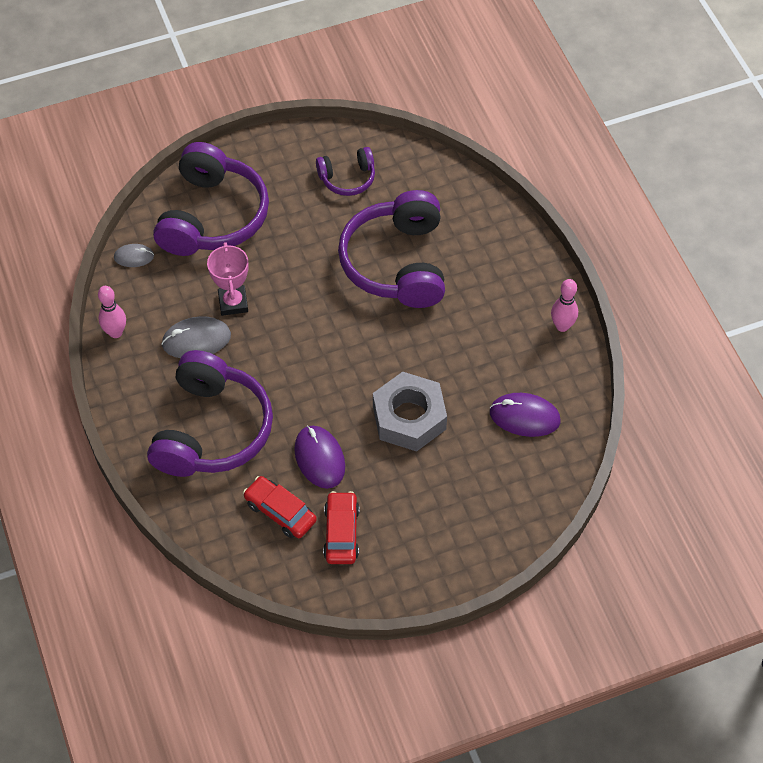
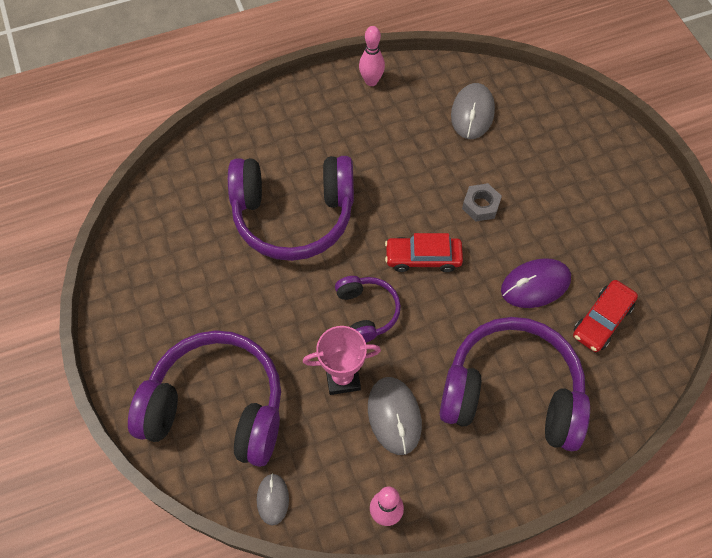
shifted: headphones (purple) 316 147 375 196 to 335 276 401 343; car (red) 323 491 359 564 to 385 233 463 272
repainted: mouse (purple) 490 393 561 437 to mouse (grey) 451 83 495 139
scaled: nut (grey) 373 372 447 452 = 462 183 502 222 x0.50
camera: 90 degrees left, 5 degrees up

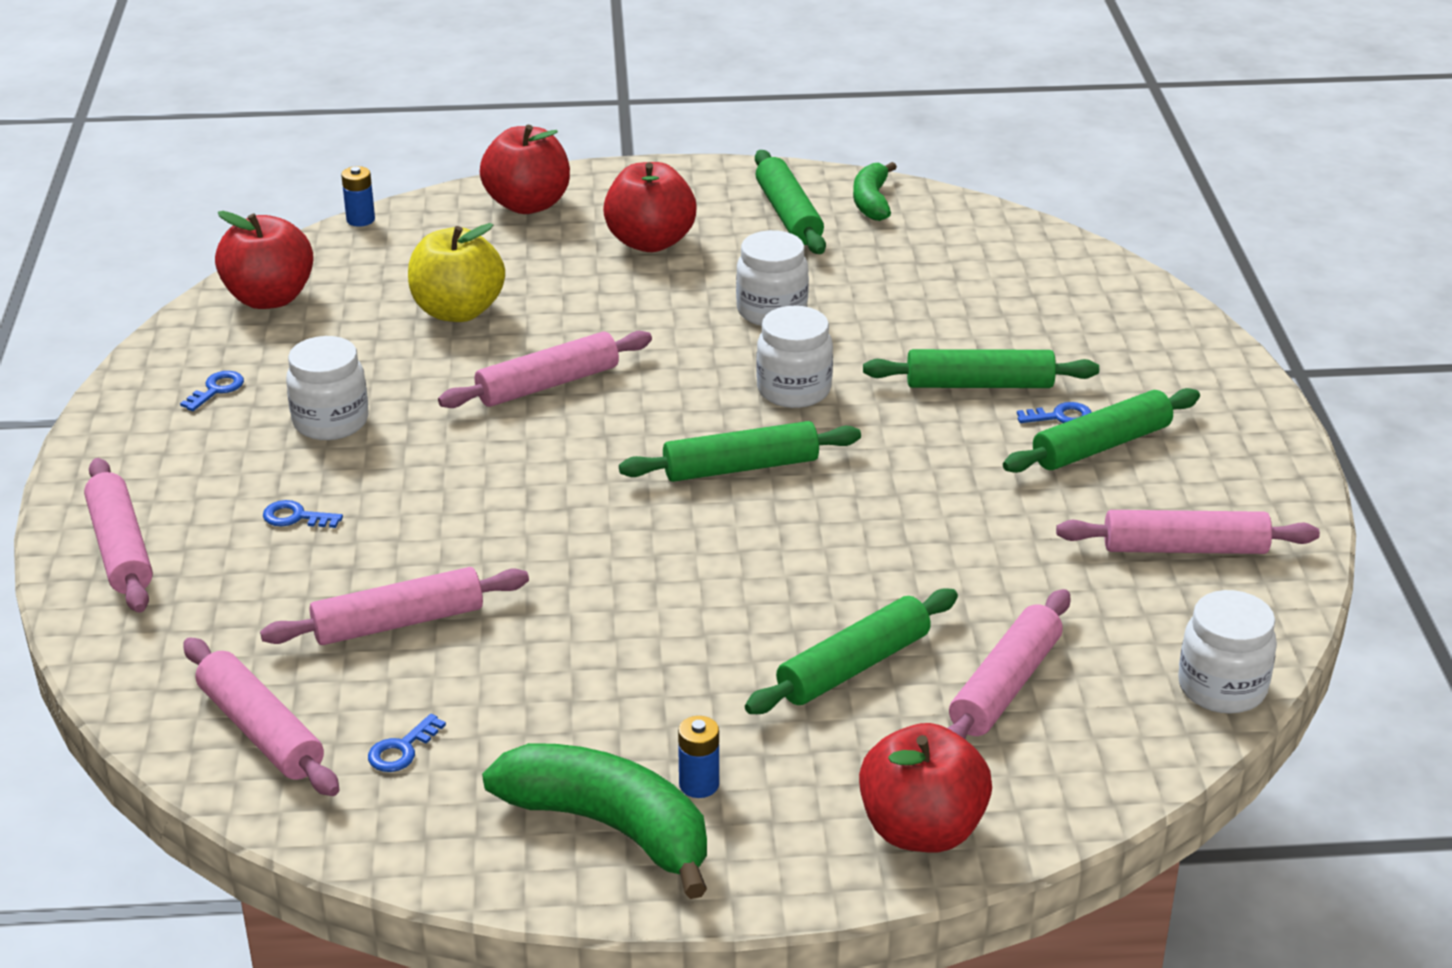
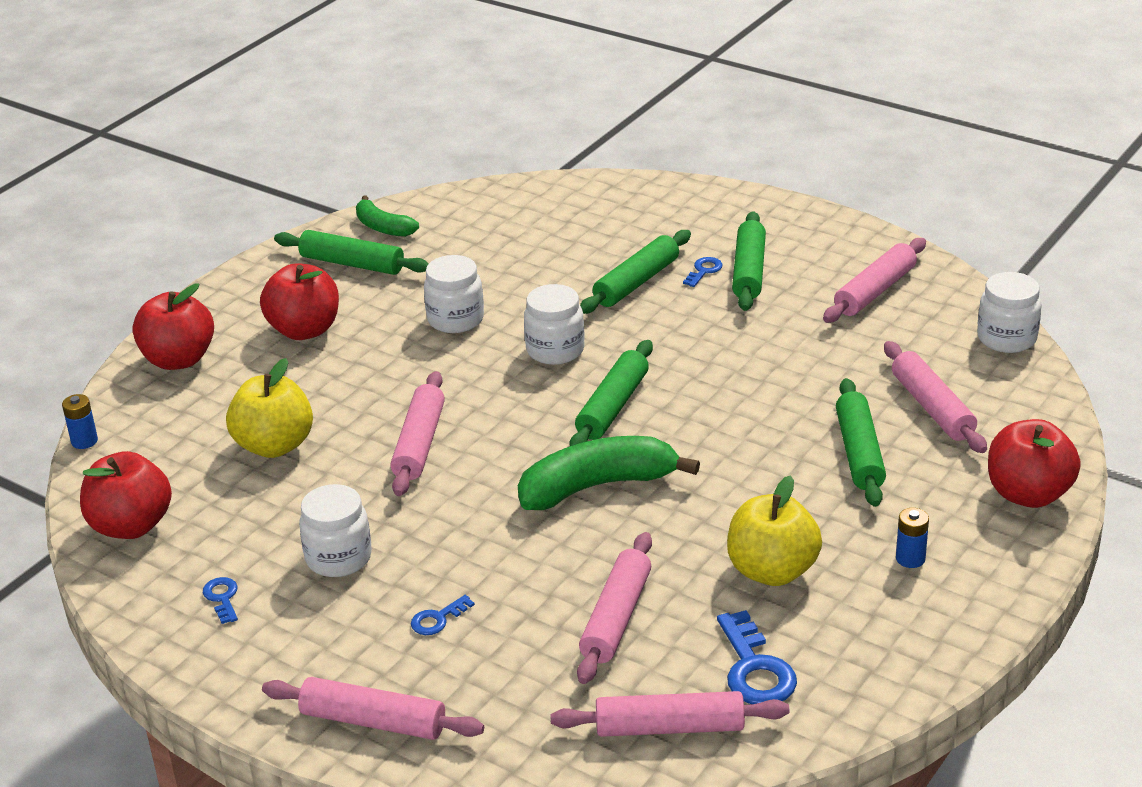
new: apple (yellow) 727 475 822 586
shifted: banana (green) 482 743 707 899 to 518 436 700 510
scaled: key (blue) 368 714 446 772 = 717 610 797 704 x1.85
camera: 50 degrees left, 0 degrees up

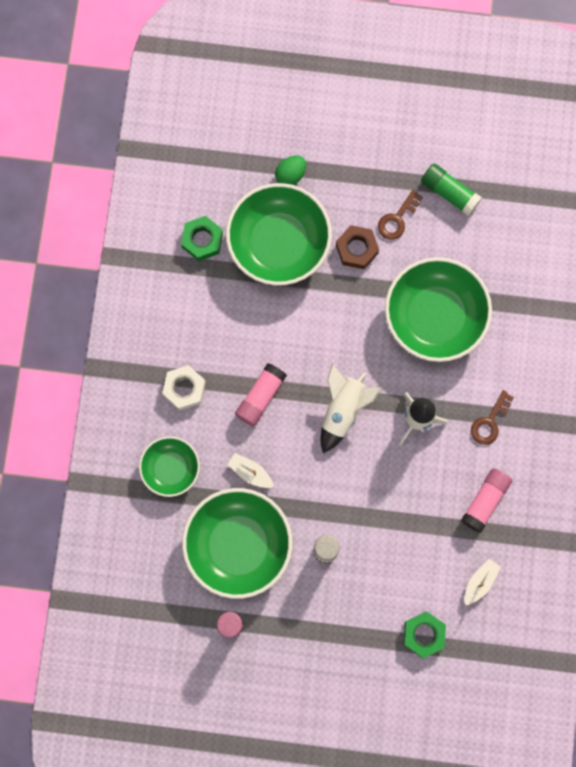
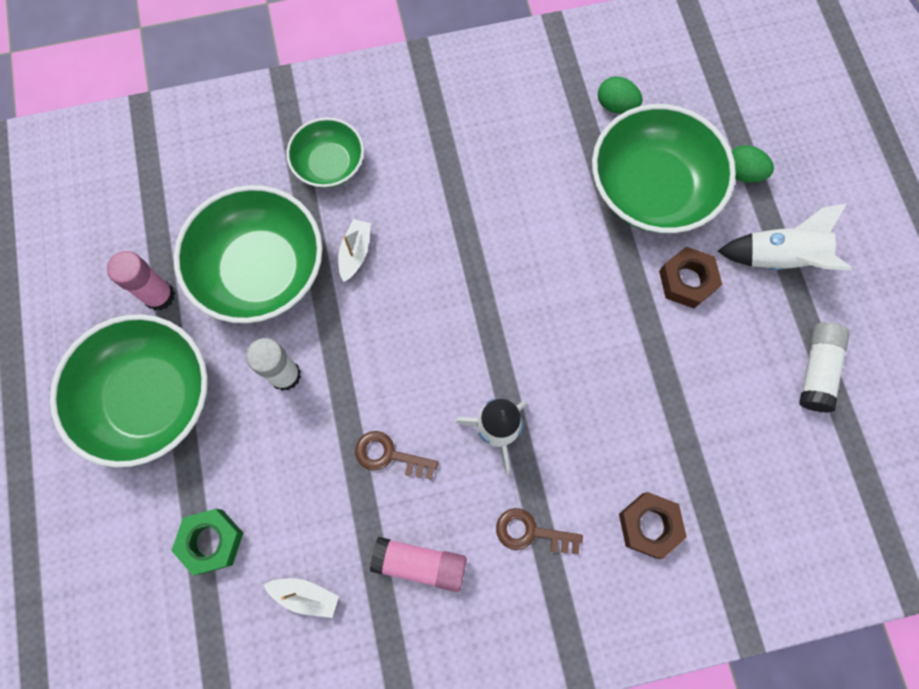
gone: nut (white) 162 365 206 410; glue stick (pink) 235 363 287 426
new: nut (brown) 619 492 687 559
shifted: rocket (white) 320 364 381 453 to 718 203 852 270; key (brown) 378 189 423 240 to 355 431 438 480; bowl (green) 385 257 492 362 to 50 314 208 468
swapped: nut (green) 181 216 223 261 to egg (green) 598 76 643 114
repainted: glue stick (green) 421 163 482 216 to glue stick (white) 799 322 850 413
camera: 70 degrees right, 5 degrees down

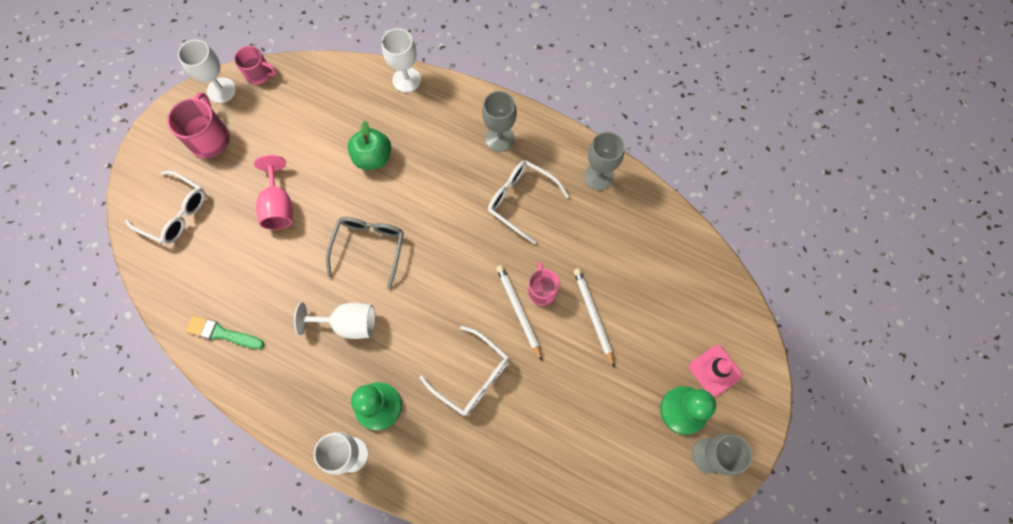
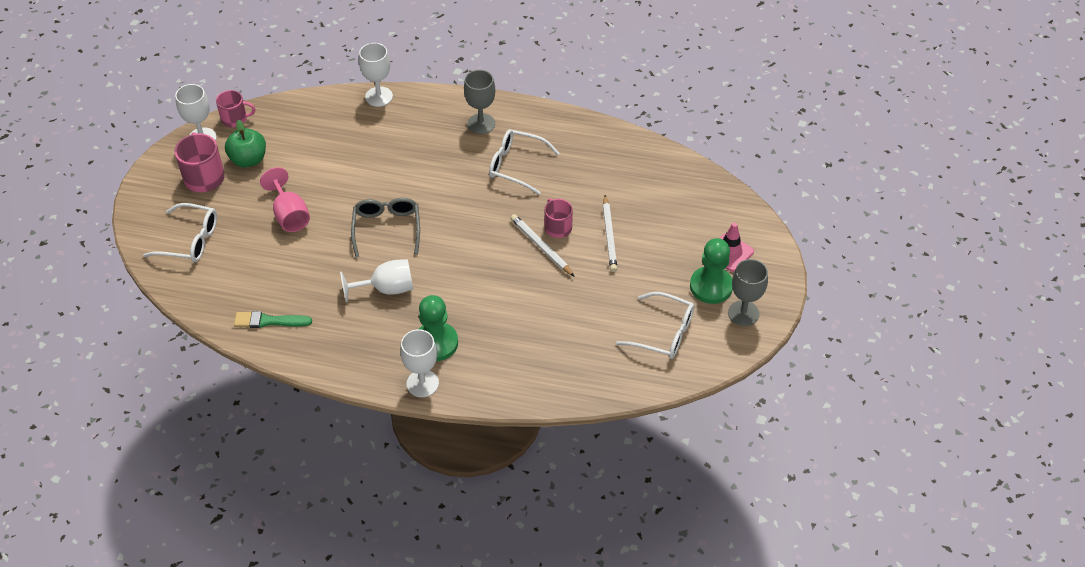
gone: goblet (grey) 584 132 625 191
shifted: apple (green) 348 121 391 170 to 225 120 266 168; glasses (white) 420 326 509 416 to 616 292 694 359
rotated: pencil (white) 573 268 615 368 = 603 195 617 272 150 degrees counterclockwise
camera: 15 degrees left, 20 degrees down

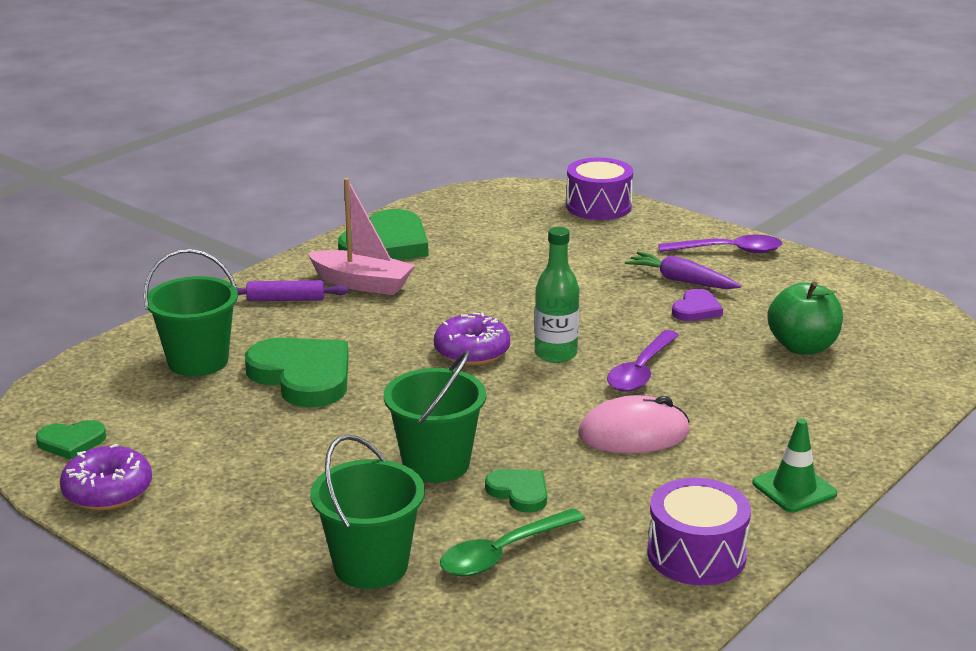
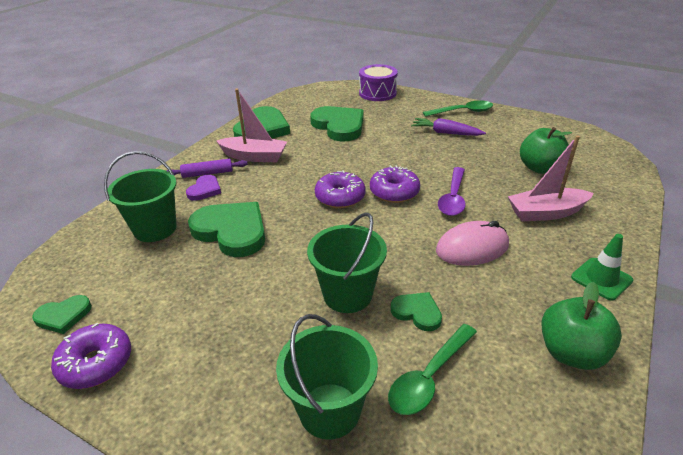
new: heart (green) 310 106 364 142; boat (pink) 508 135 593 222
shifted: heart (purple) 672 289 723 321 to 186 175 221 201
swapped: bottle (green) 535 227 580 363 to donut (purple) 370 165 420 203; drum (purple) 647 478 751 585 to apple (green) 541 282 622 370
repainted: spoon (purple) 658 235 782 253 to spoon (green) 423 100 493 117
camera: 10 degrees left, 10 degrees up

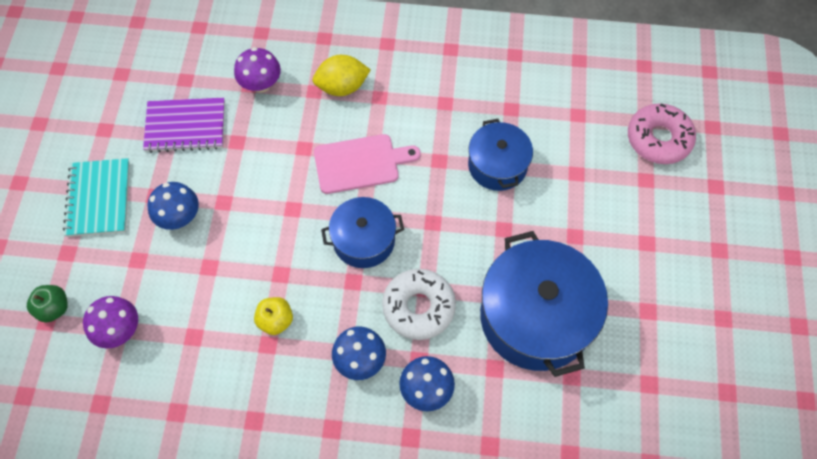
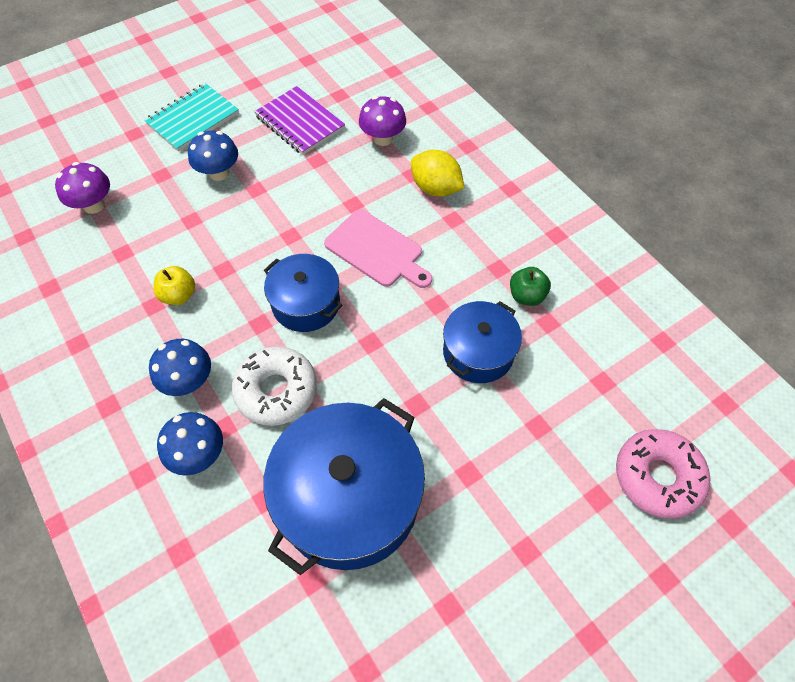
shifted: apple (green) 27 285 67 323 to 510 267 551 306
camera: 50 degrees right, 5 degrees down

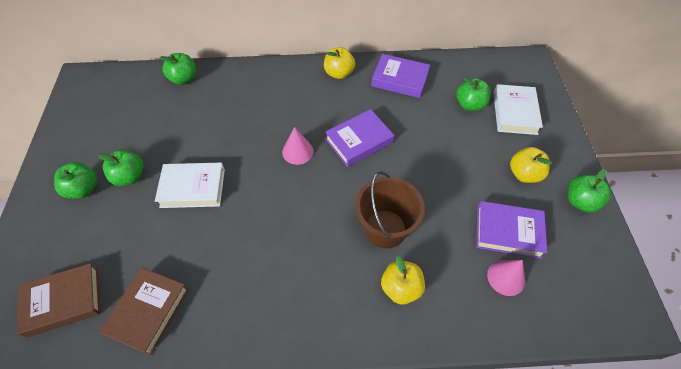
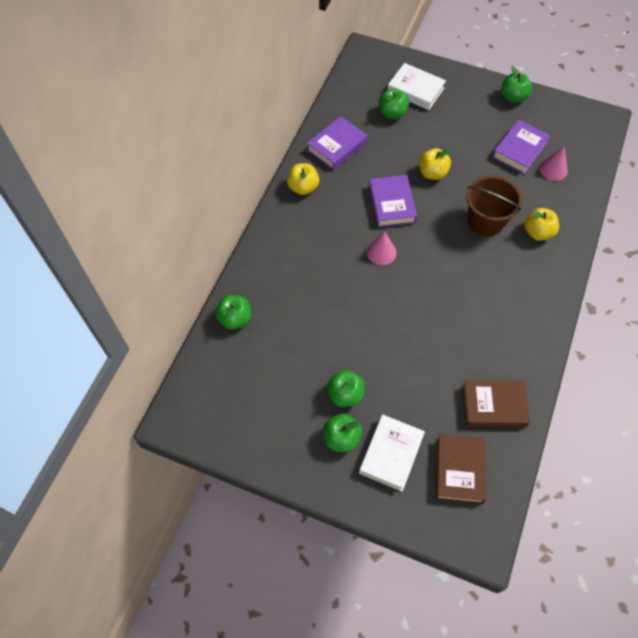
shifted: book (white) 155 163 225 208 to 359 414 425 491; apple (yellow) 510 147 552 183 to 419 148 451 180
rotated: book (brown) 99 267 189 355 = 462 380 530 427 45 degrees counterclockwise
camera: 65 degrees left, 5 degrees up

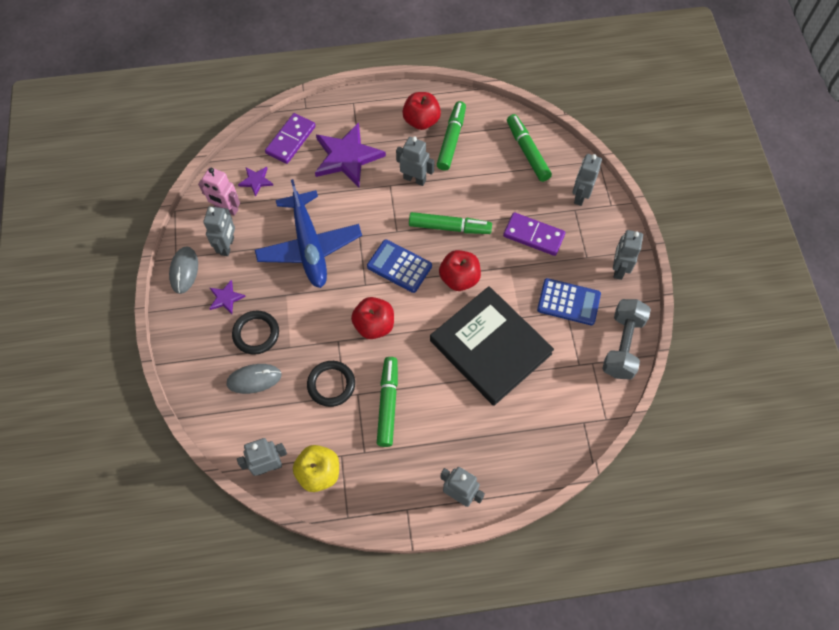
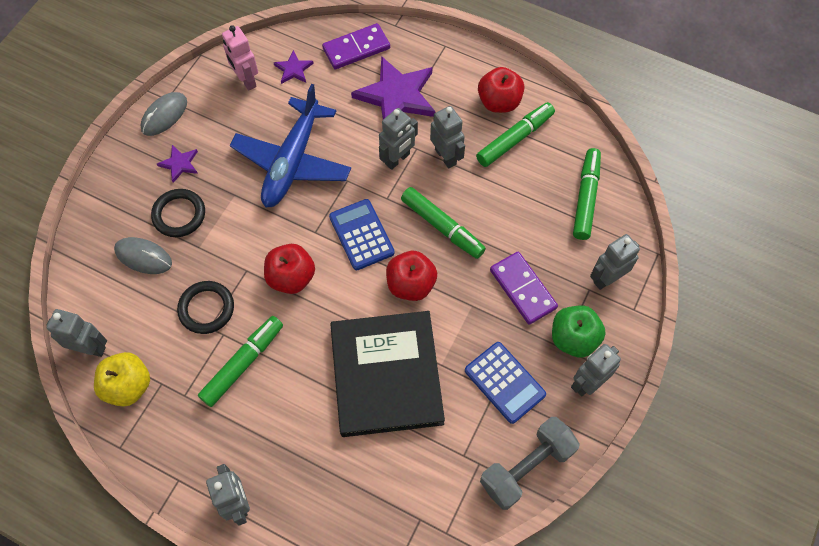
new: apple (green) 552 305 606 358
shifted: robot (grey) 203 206 235 256 to 379 108 418 170
camera: 35 degrees right, 0 degrees up

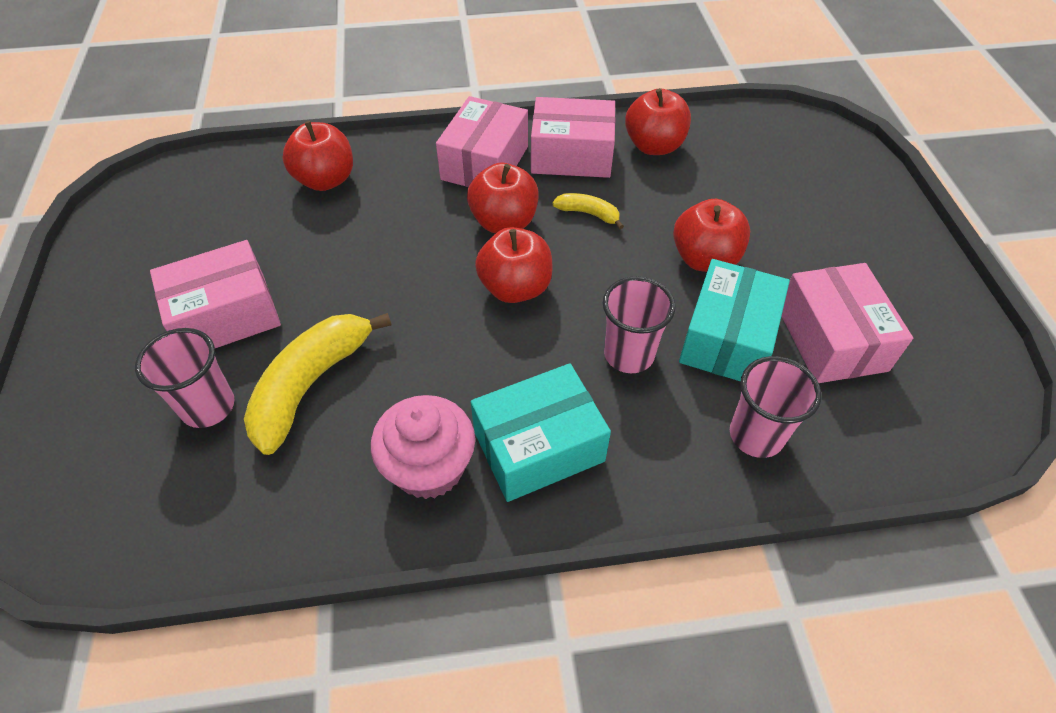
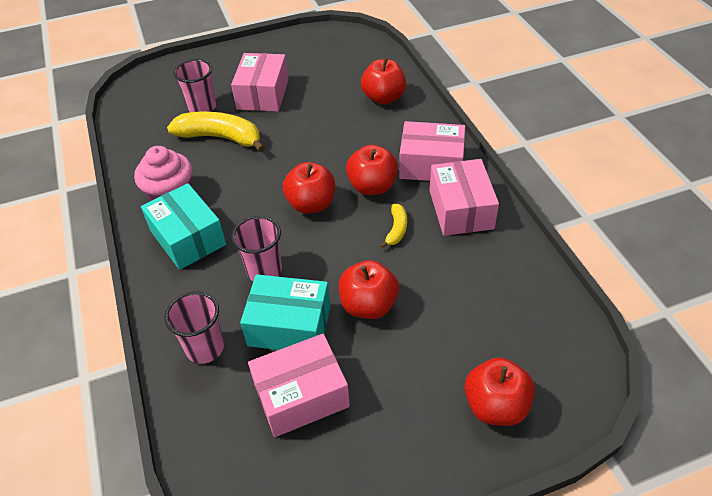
shifted: apple (red) 625 88 691 155 to 465 358 535 426
rotated: box (pink) 150 240 281 348 = 231 53 289 112 45 degrees clockwise
camera: 80 degrees right, 5 degrees down

